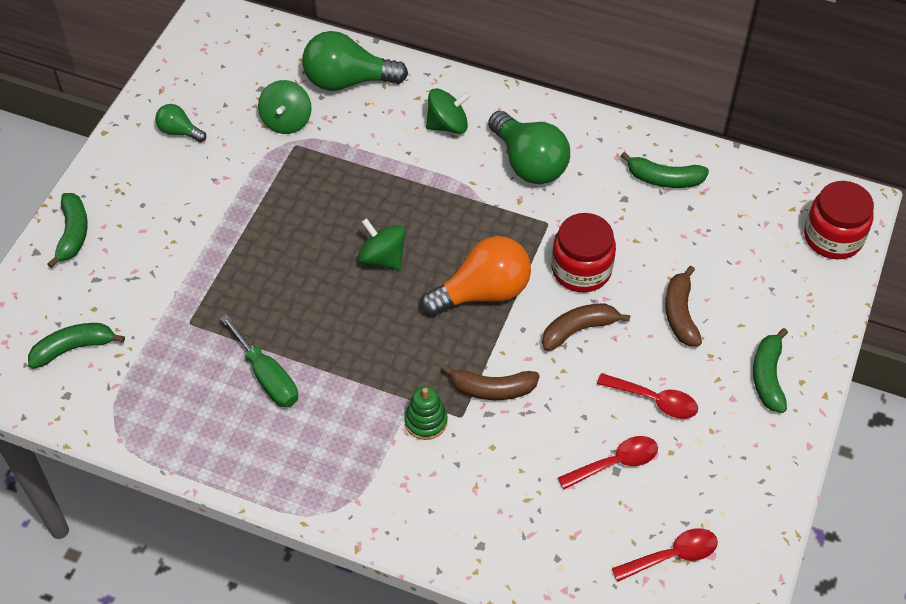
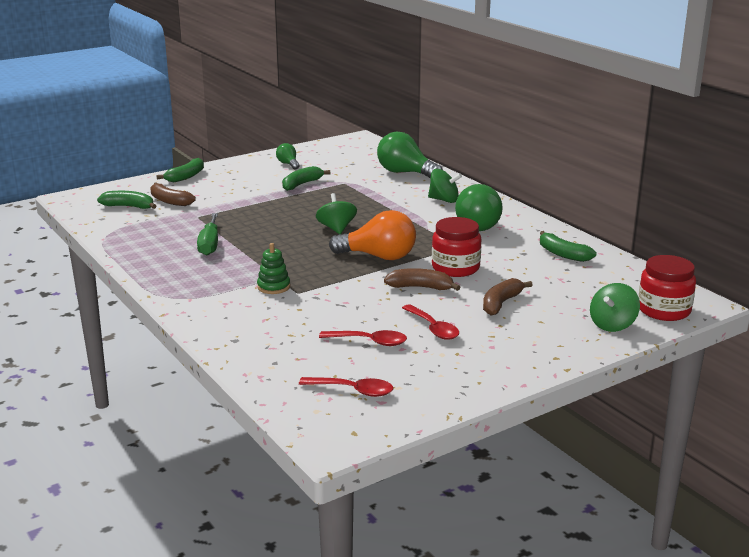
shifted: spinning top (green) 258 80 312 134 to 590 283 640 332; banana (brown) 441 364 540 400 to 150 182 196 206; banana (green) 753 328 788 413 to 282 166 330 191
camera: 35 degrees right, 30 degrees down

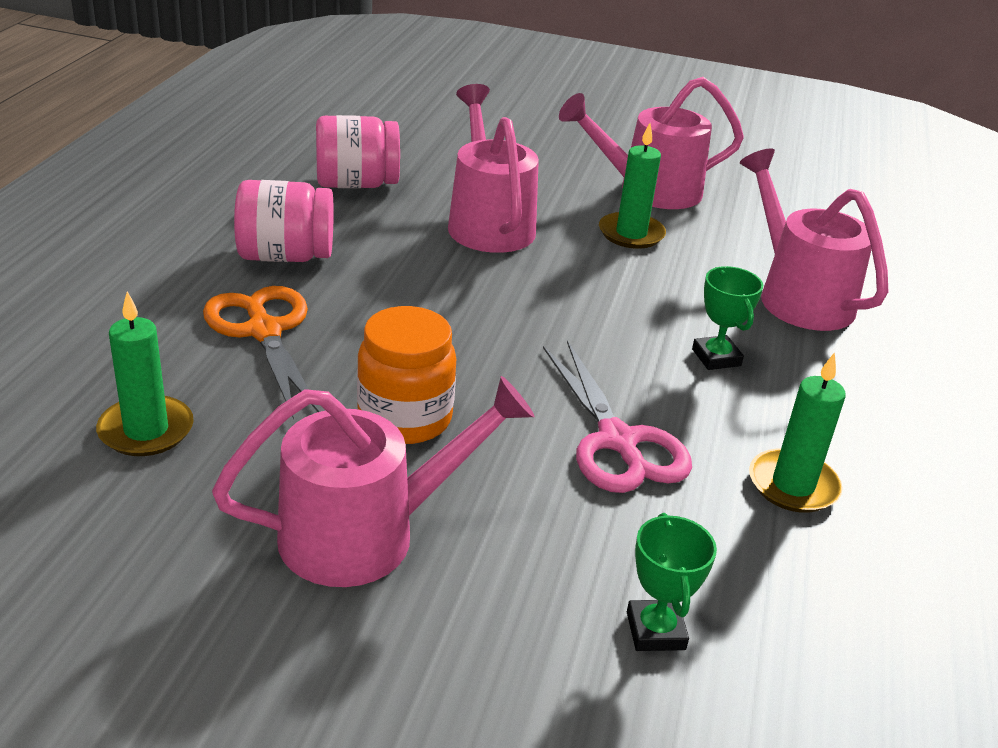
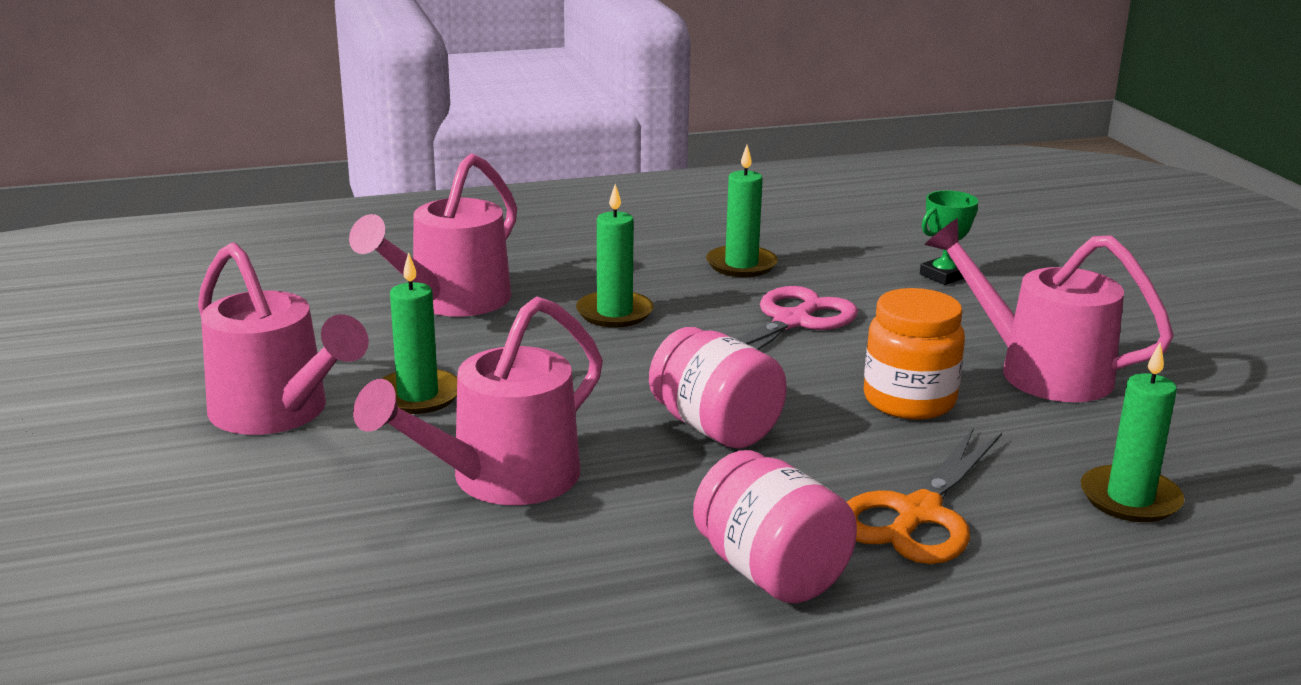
shifted: jar (pink) 316 115 400 188 to 649 327 787 448
swapped: trophy (green) 692 266 763 370 to candle (green) 576 184 654 327
camera: 120 degrees left, 10 degrees down

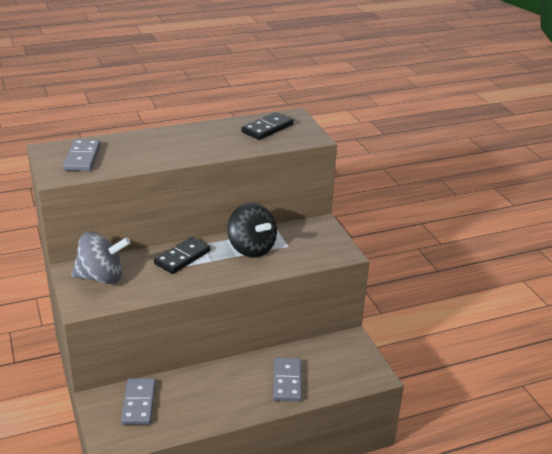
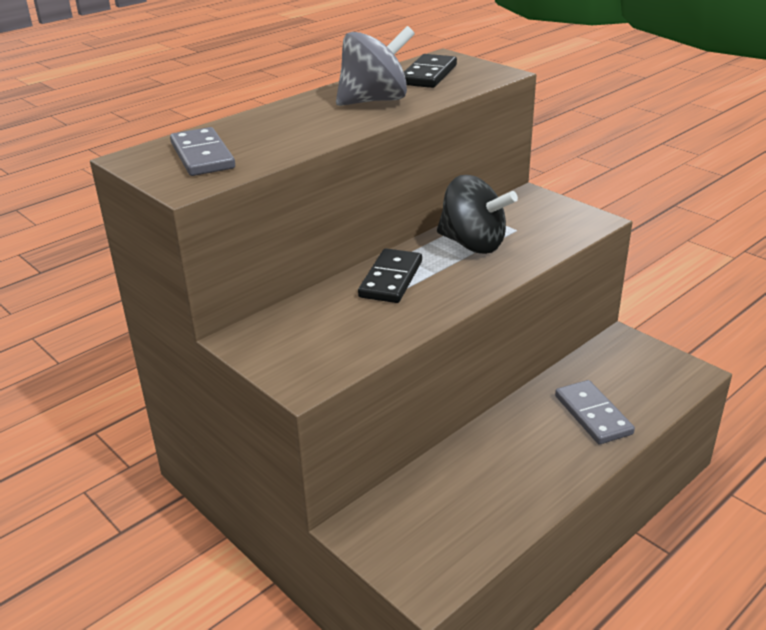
gone: domino (grey) 121 378 156 425
shifted: spinning top (grey) 71 232 131 284 to 336 26 415 106
camera: 20 degrees left, 0 degrees up

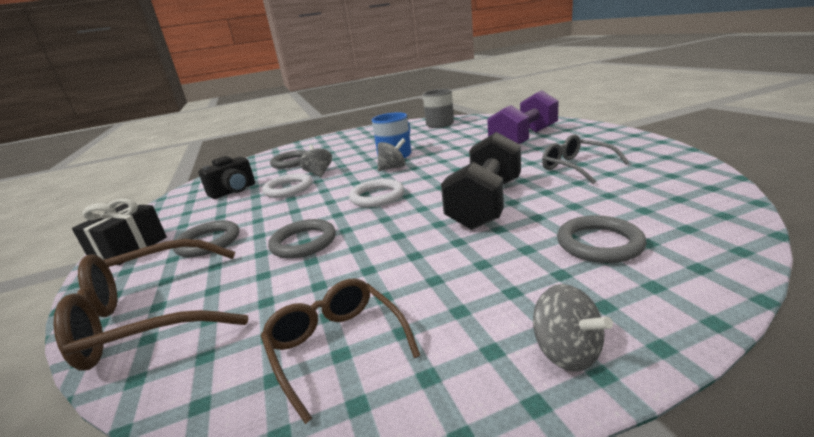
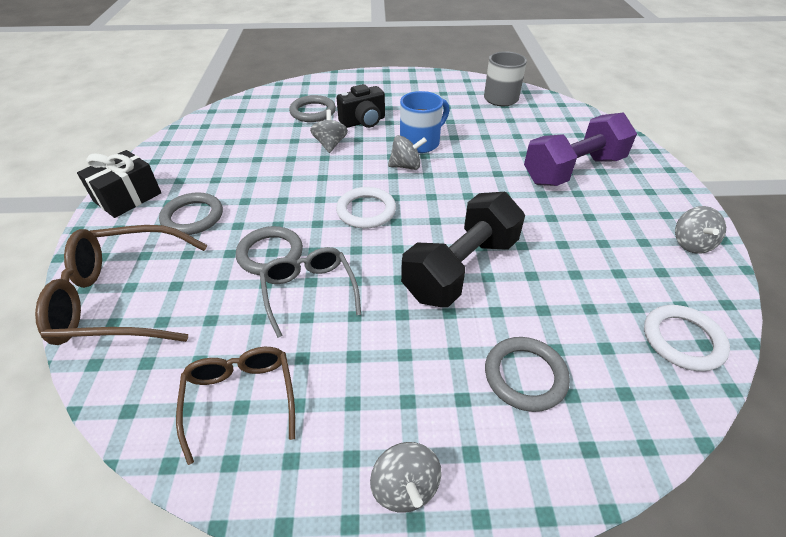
new: spinning top (grey) 675 206 726 254
shifted: camera (black) 198 156 255 199 to 337 84 385 128; ring (white) 262 173 312 198 to 644 305 730 371; glasses (grey) 542 134 629 184 to 260 247 361 338
camera: 15 degrees right, 20 degrees up

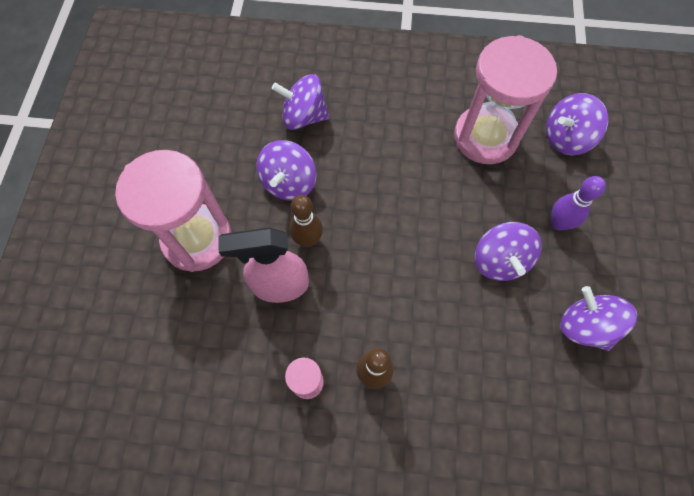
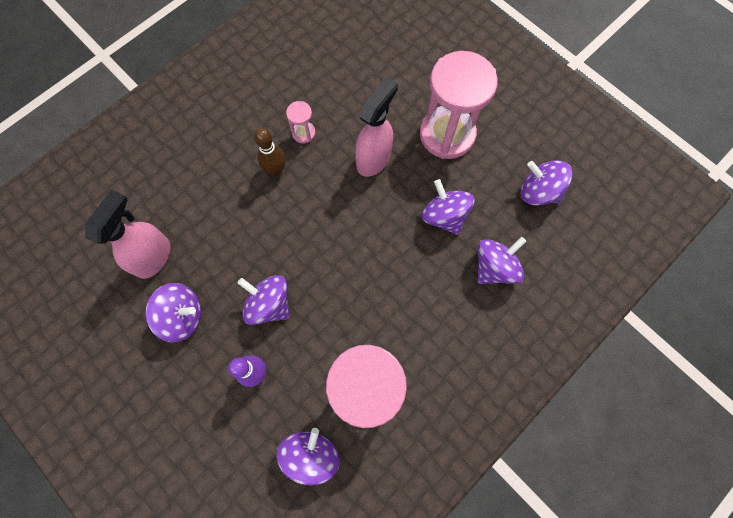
gone: bowling pin (brown) 289 195 323 247
new: spray bottle (pink) 85 189 171 279; spinning top (purple) 520 160 573 206
camera: 130 degrees right, 5 degrees up

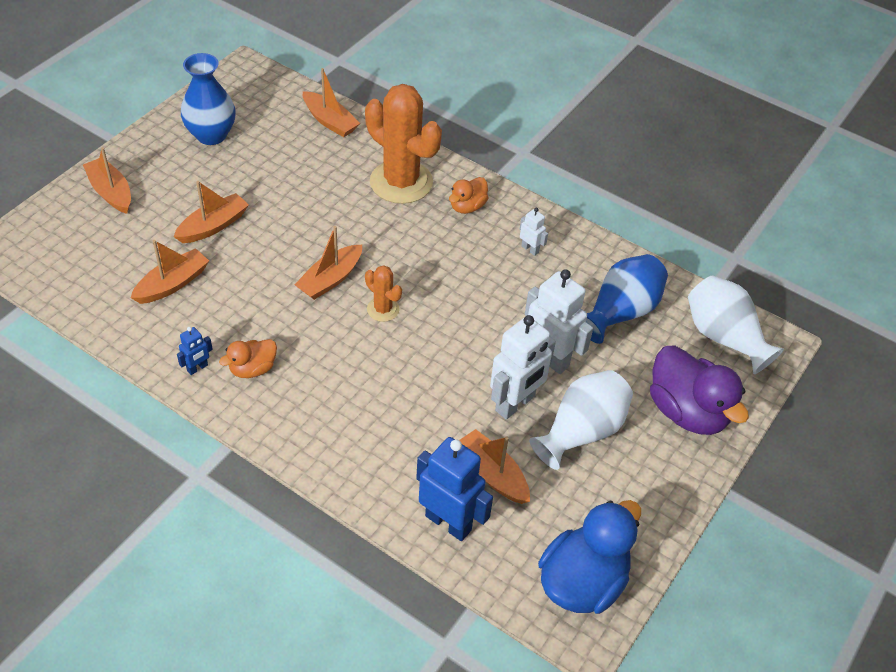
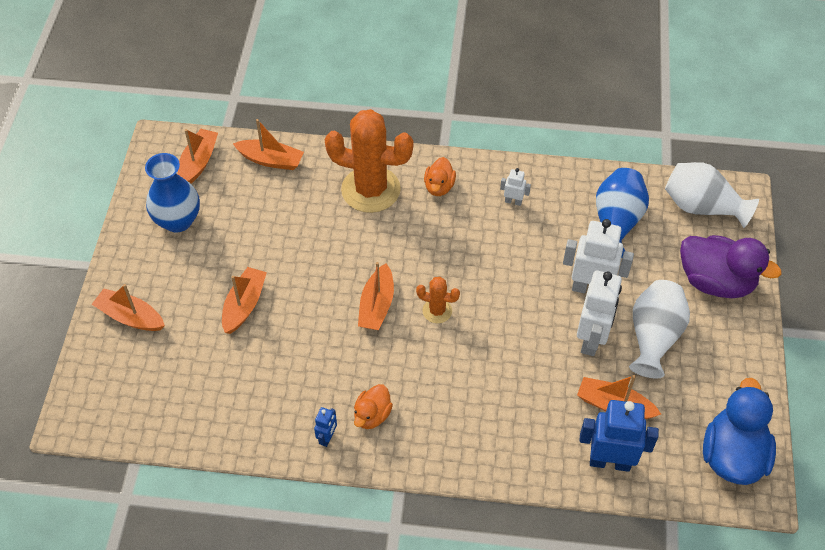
shifted: boat (orange) 130 240 209 304 to 178 129 218 184
camera: 25 degrees left, 5 degrees up

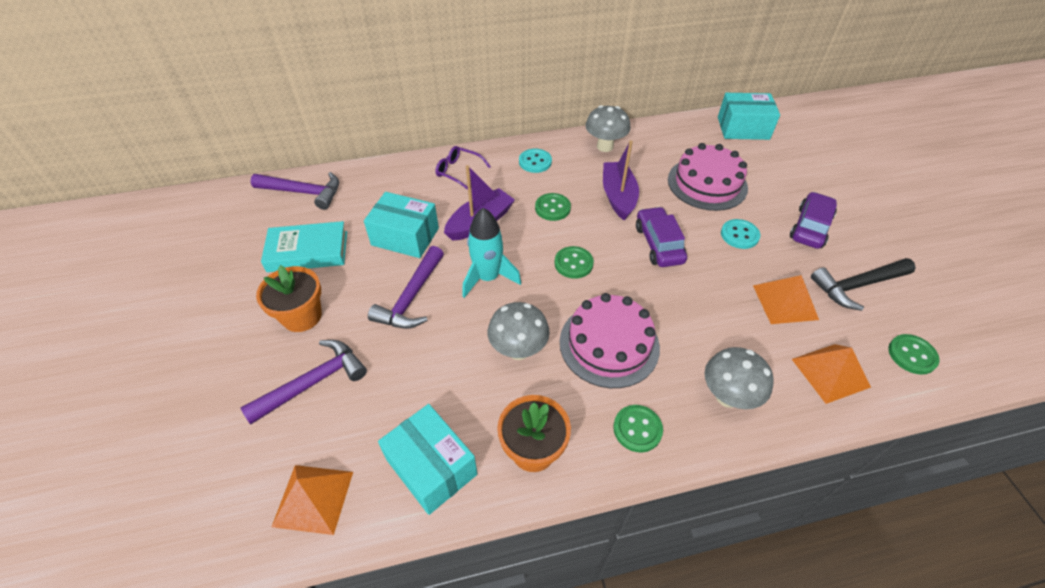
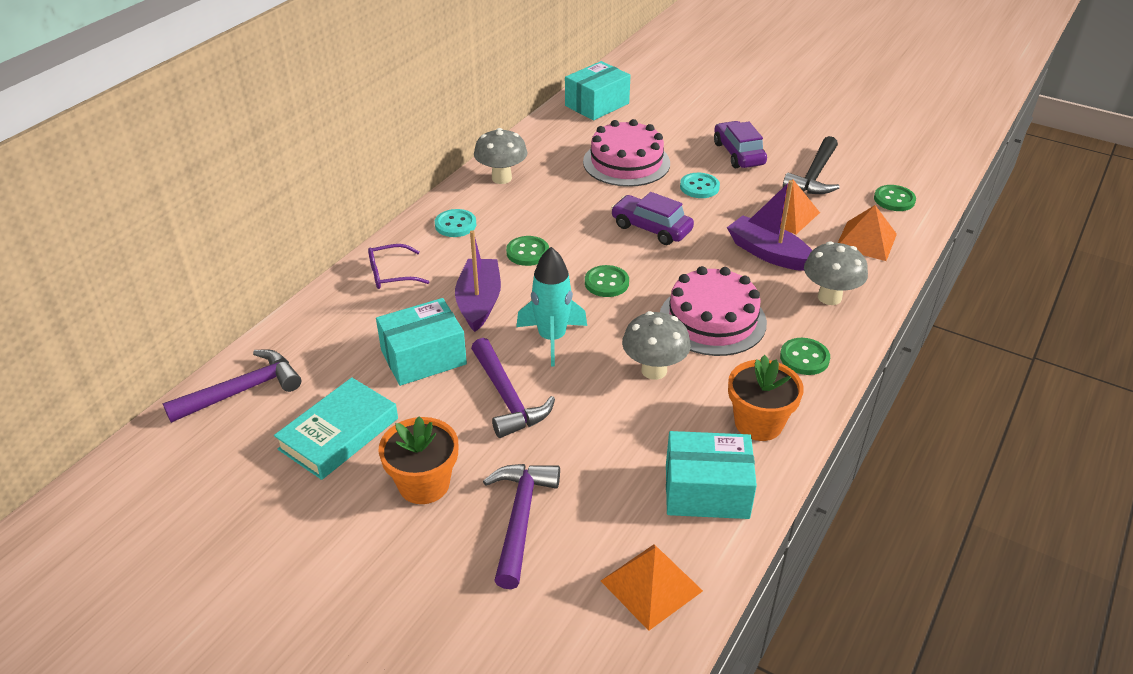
shifted: boat (purple) 603 140 639 221 to 727 180 813 271
camera: 45 degrees left, 10 degrees down

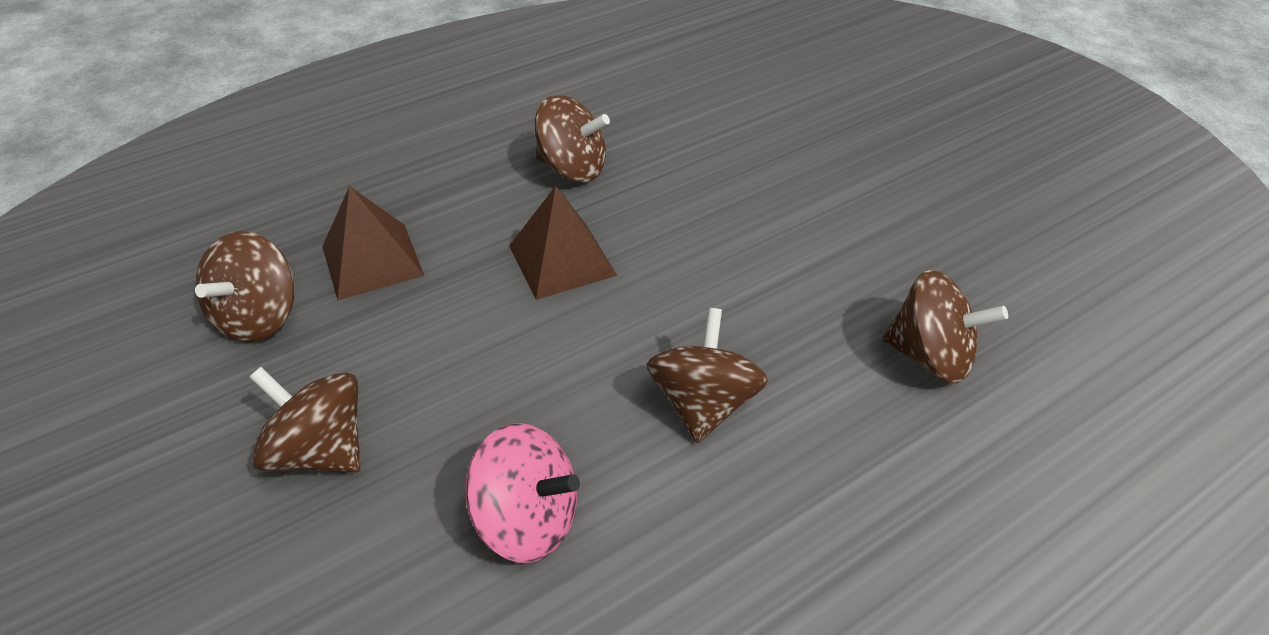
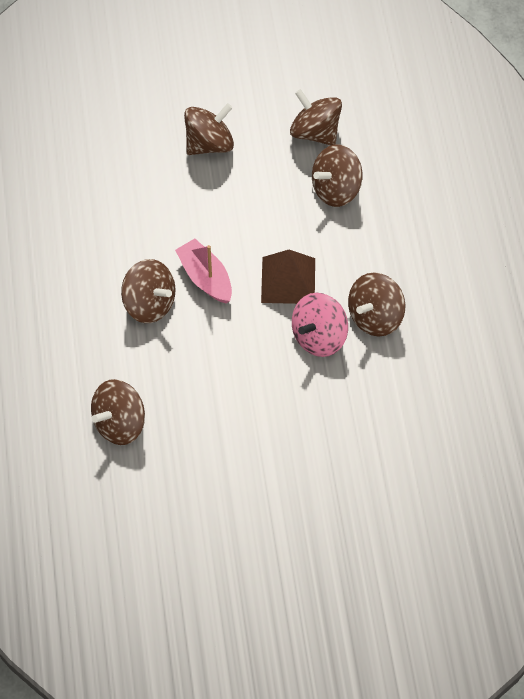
new: boat (pink) 175 239 232 303
shifted: spinning top (pink) 465 423 580 563 to 292 293 348 357
swapped: pyramid (brown) 322 186 424 300 to spinning top (brown) 312 144 362 207
camera: 115 degrees right, 15 degrees up

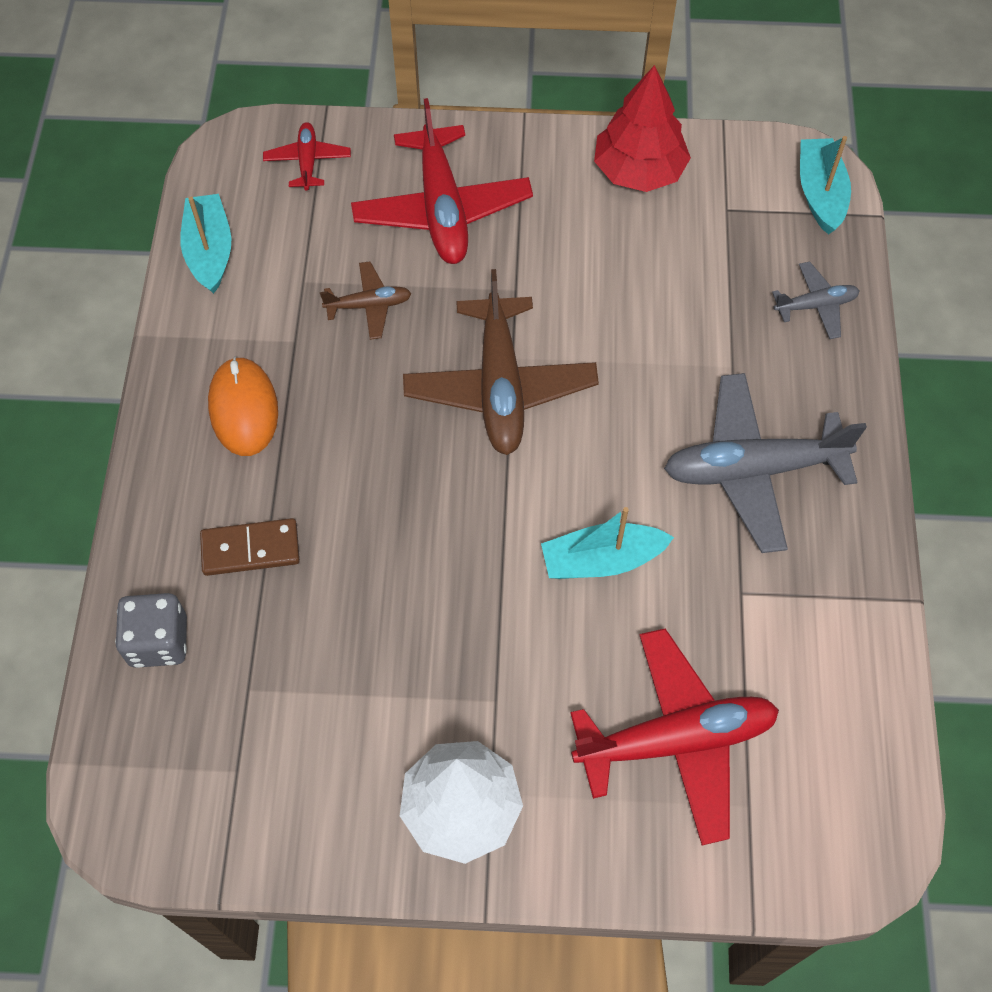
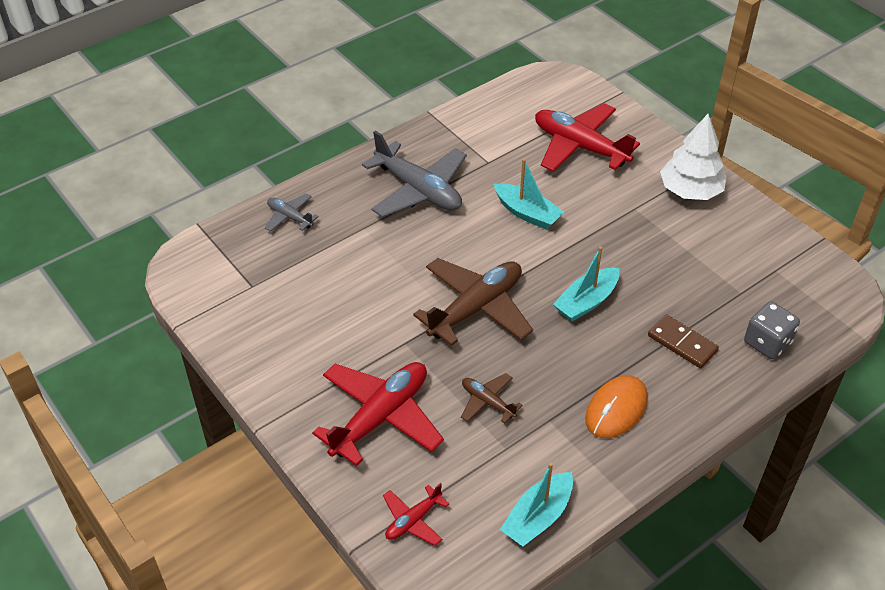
gone: tree (red) 594 65 691 192
shifted: boat (turquoise) 800 136 851 235 to 553 246 620 322
camera: 130 degrees left, 15 degrees down

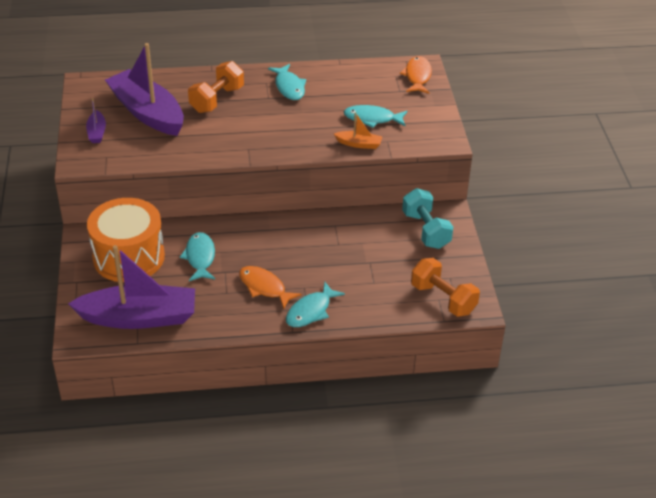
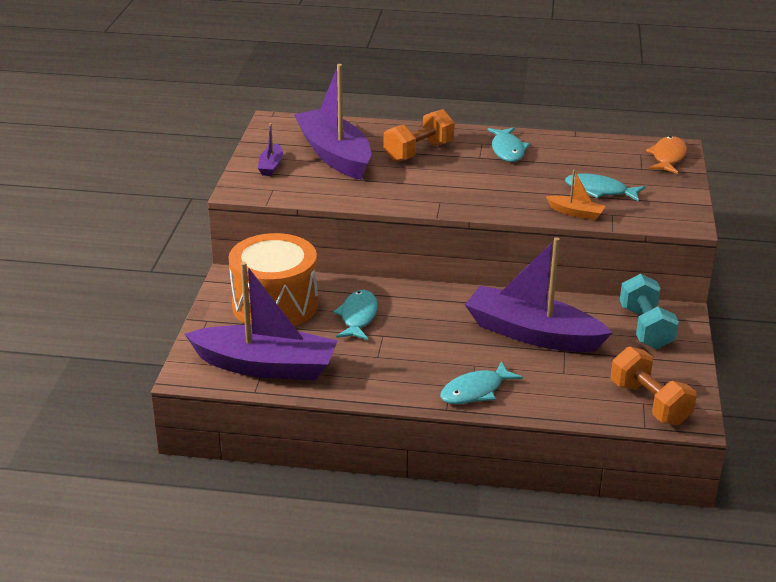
gone: fish (orange) 239 266 302 309
new: boat (purple) 465 237 612 352
camera: 15 degrees right, 10 degrees down

